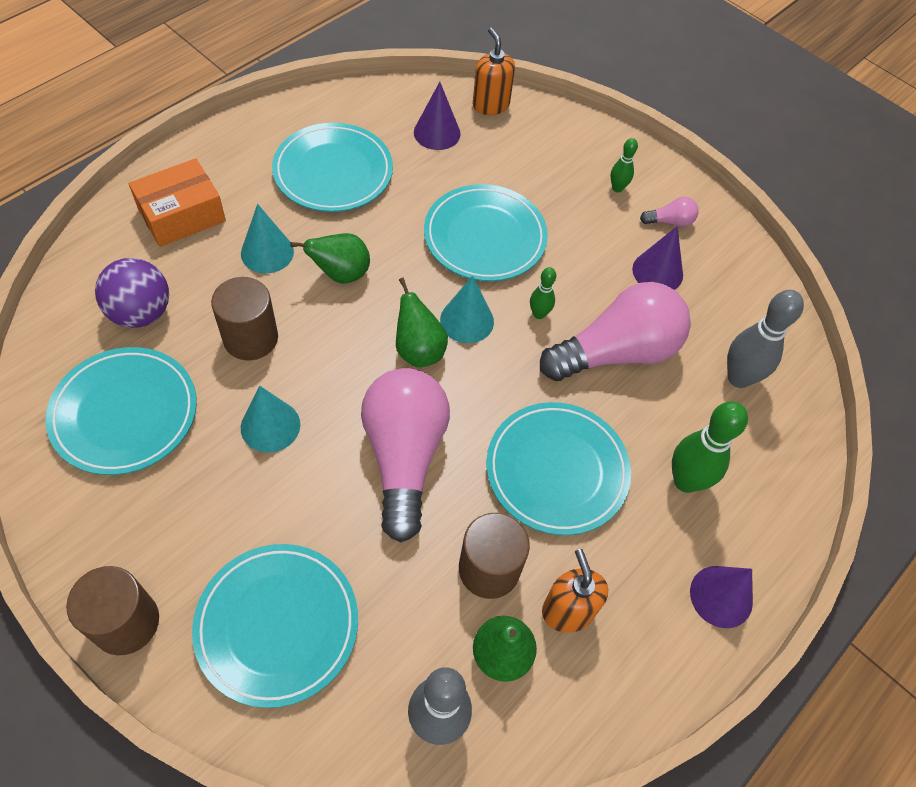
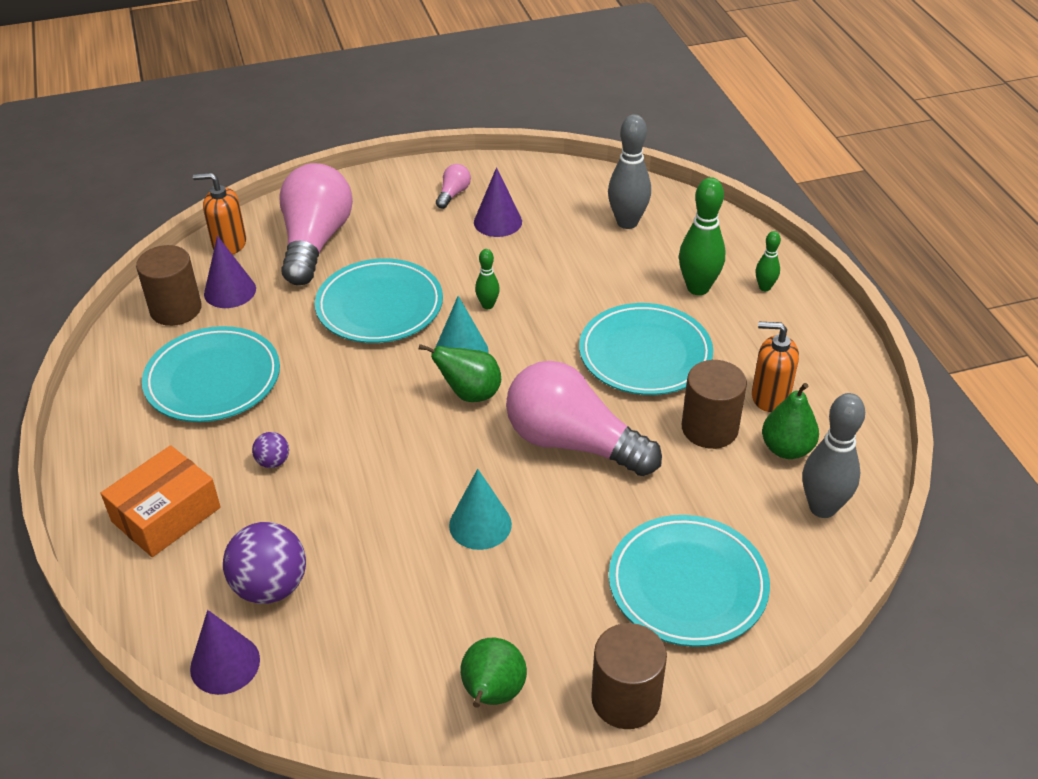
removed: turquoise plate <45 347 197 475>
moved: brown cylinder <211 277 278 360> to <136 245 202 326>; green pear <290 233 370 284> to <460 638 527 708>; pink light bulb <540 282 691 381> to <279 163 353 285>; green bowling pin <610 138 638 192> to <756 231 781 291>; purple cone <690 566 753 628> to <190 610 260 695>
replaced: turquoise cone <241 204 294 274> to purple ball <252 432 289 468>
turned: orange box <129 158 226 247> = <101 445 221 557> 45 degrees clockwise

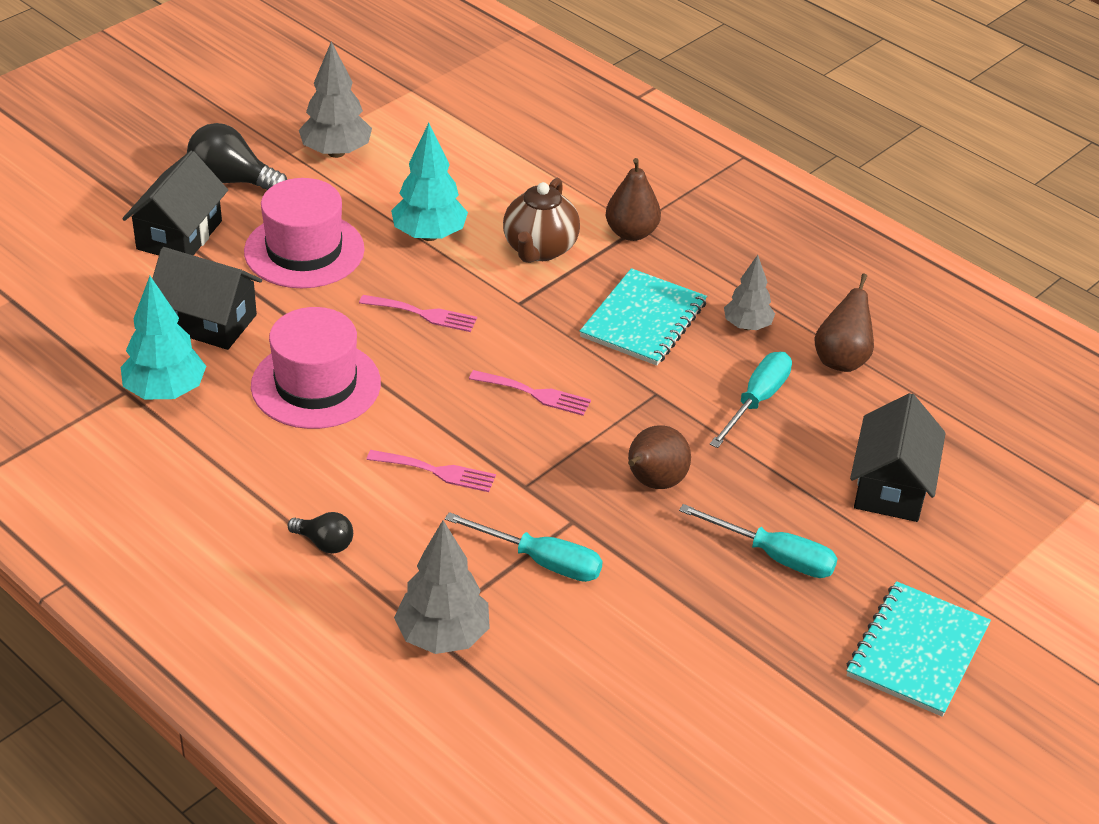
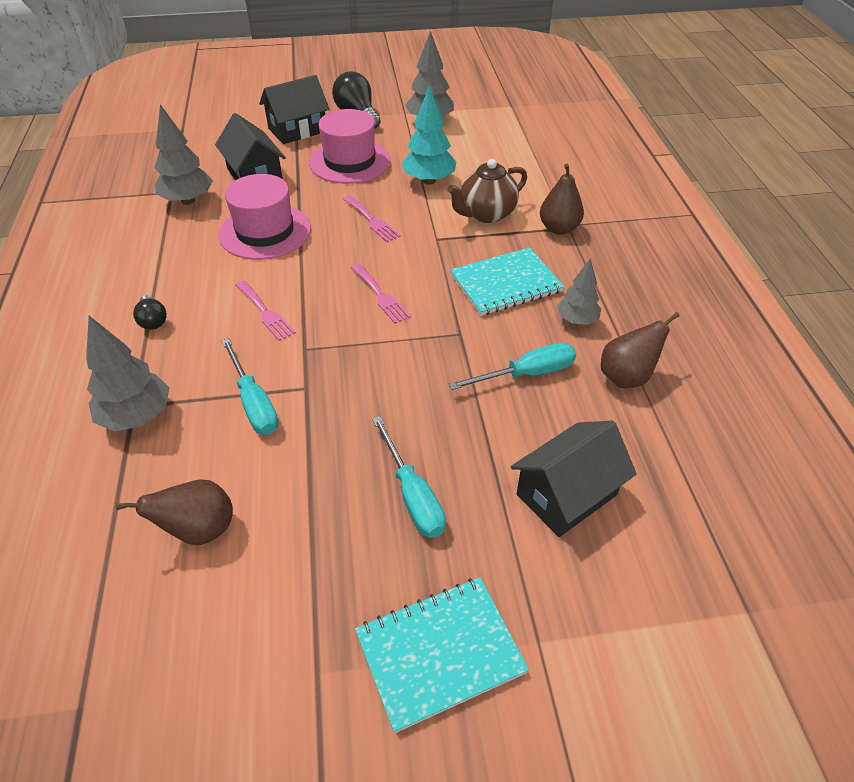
moved: brown pear <628 425 691 489> to <116 479 233 545>
recoloured: turquoise tree <121 276 206 399> to grey tree <154 104 213 205>

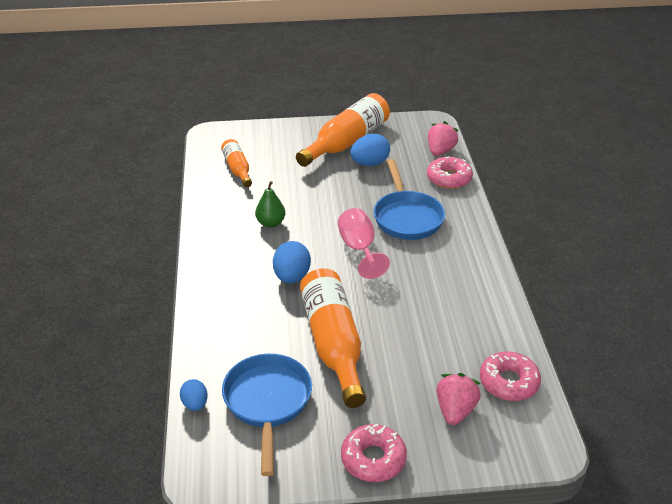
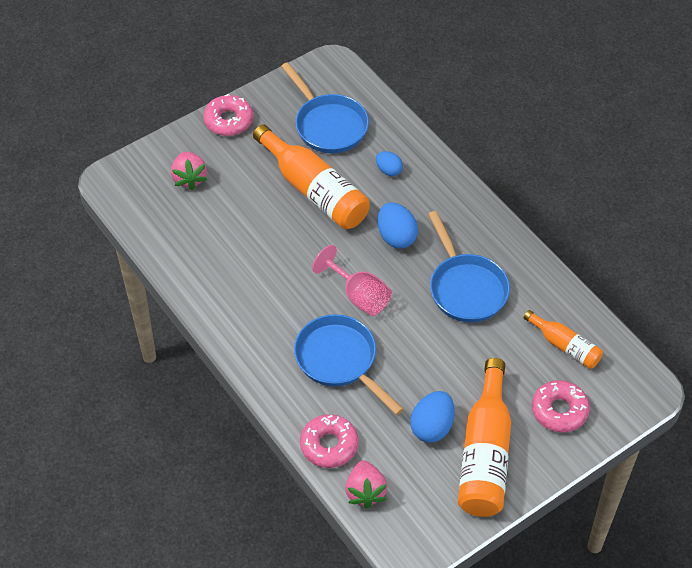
moved: blue egg <180 379 208 411> to <376 151 403 176>; pink donut <480 351 541 401> to <532 380 590 432>
replaced: green pear <255 181 285 228> to blue pan <428 211 510 323>

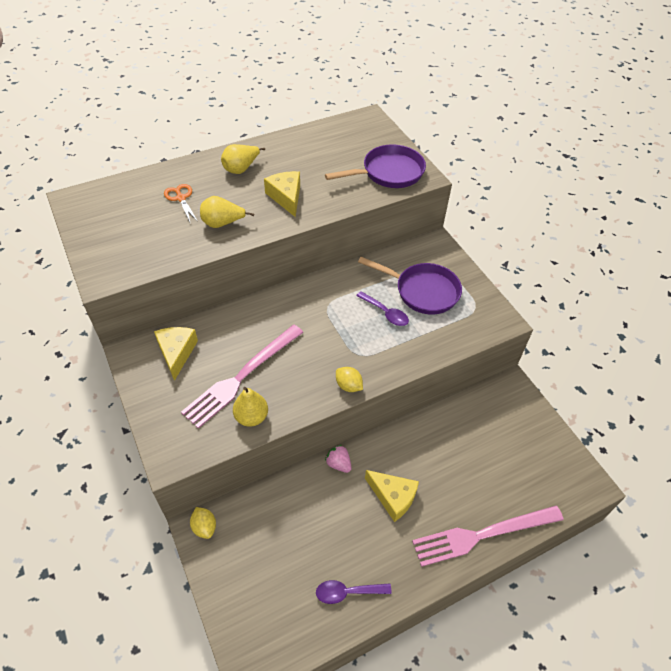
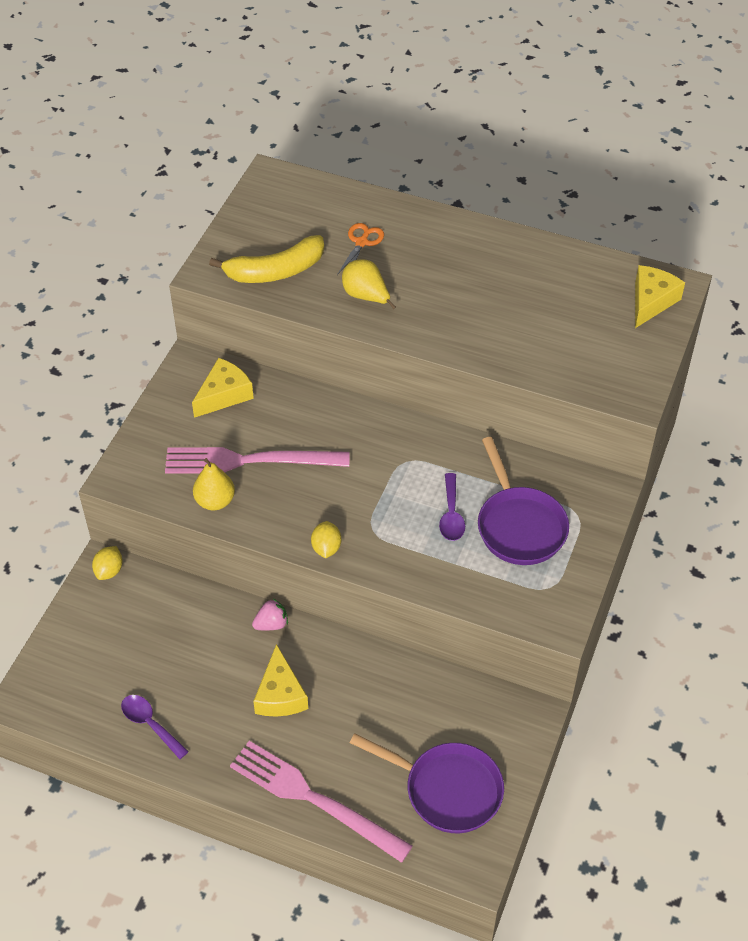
removed: yellow pear <221 144 265 174>
added: yellow banana <209 235 324 283>
moved: yellow cheese <264 171 300 217> to <635 265 685 328>; purple pan <325 144 426 188> to <350 733 504 833>
turned: pink strawberry <325 445 352 473> = <252 599 288 630> 60 degrees clockwise

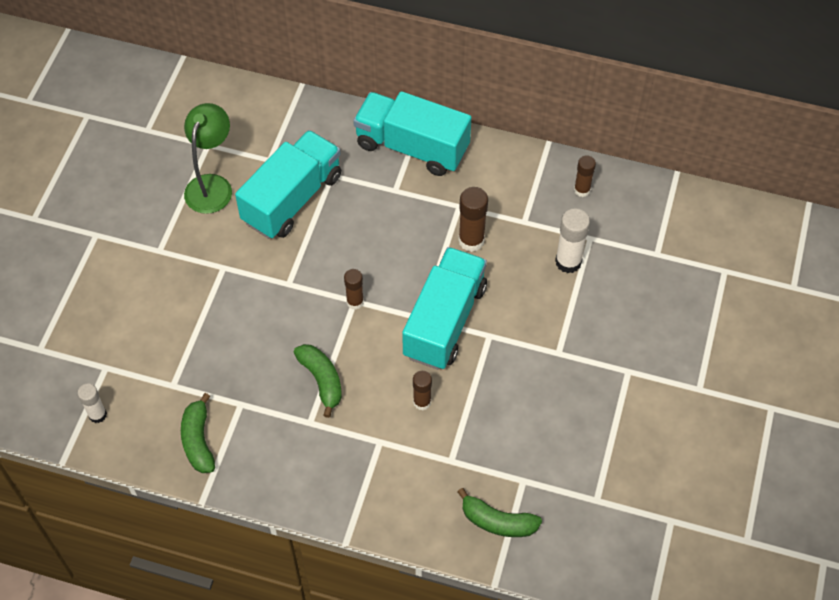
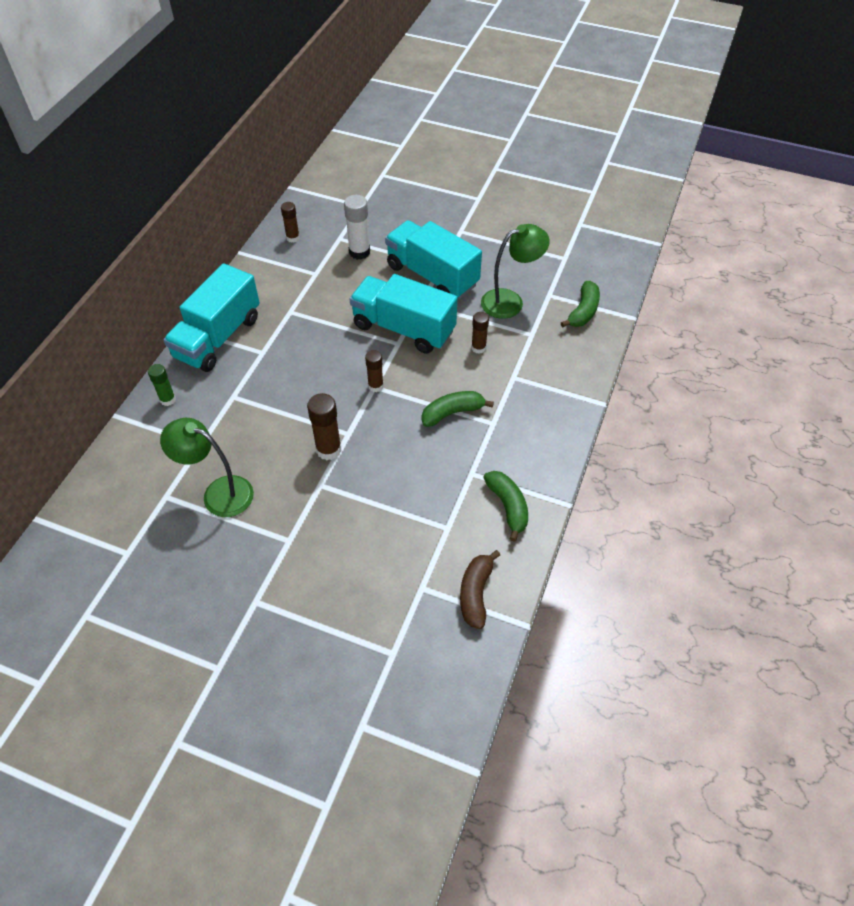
added: green glue stick <148 364 176 406>; green lamp <481 224 550 319>
moved: turquoise truck <235 130 341 239> to <385 220 482 299>; brown glue stick <458 187 488 252> to <307 393 341 460>
replaced: white glue stick <78 383 107 423> to brown banana <460 550 500 629>
turned: green banana <181 393 215 473> = <483 471 528 542> 105 degrees counterclockwise

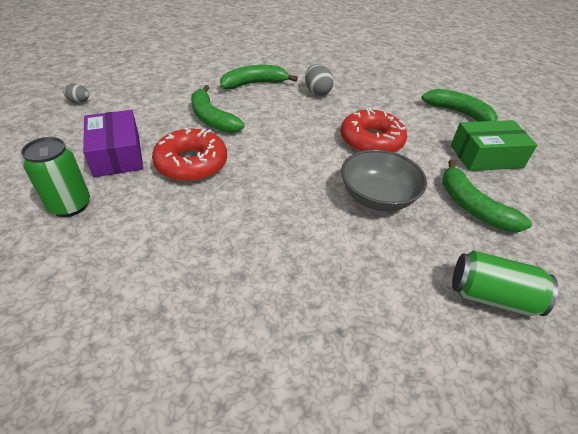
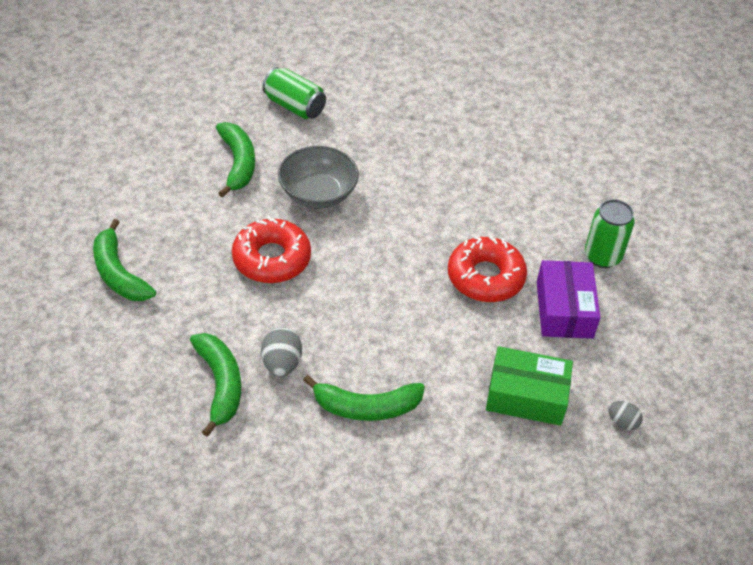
moved: green banana <191 85 245 133> to <190 333 241 437>; green box <451 120 538 171> to <486 346 573 426>

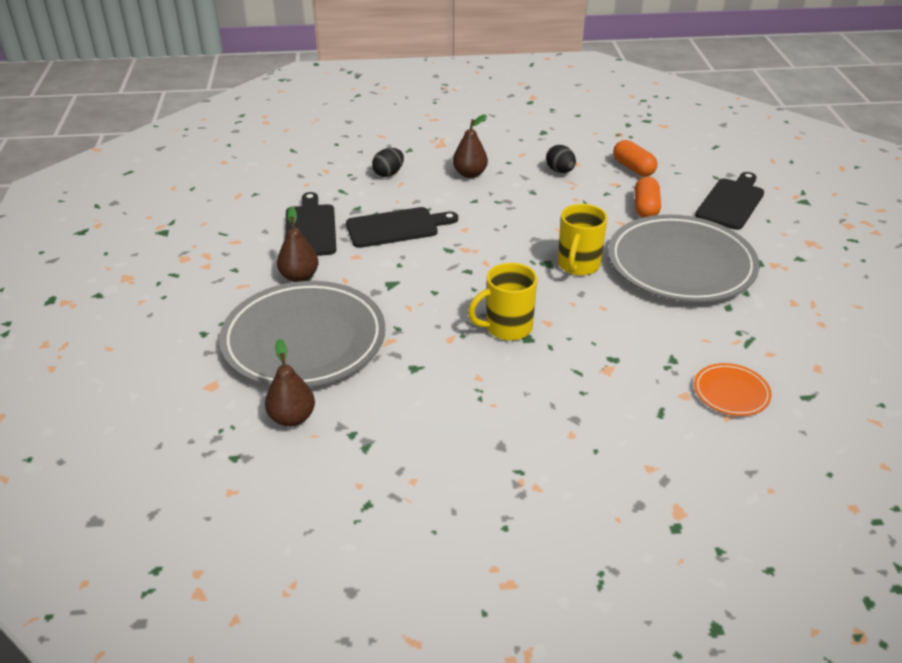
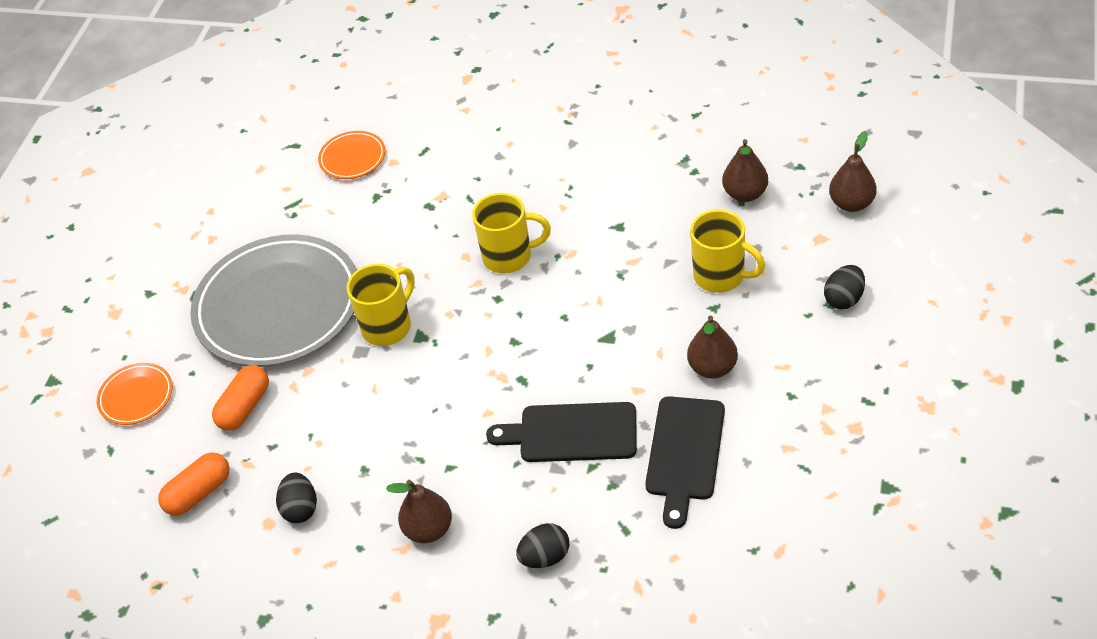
added: black egg <824 265 865 309>; brown pear <829 131 877 212>
replaced: grey plate <219 281 385 387> to yellow mug <690 210 765 293>; black cutting board <695 172 764 230> to orange plate <97 363 173 425>
turned: orange capsule <613 140 657 176> = <158 453 230 516> 60 degrees clockwise

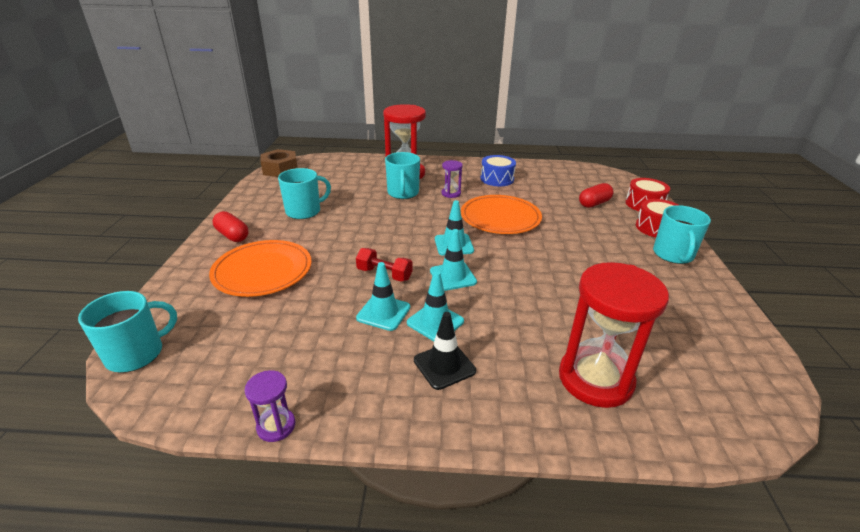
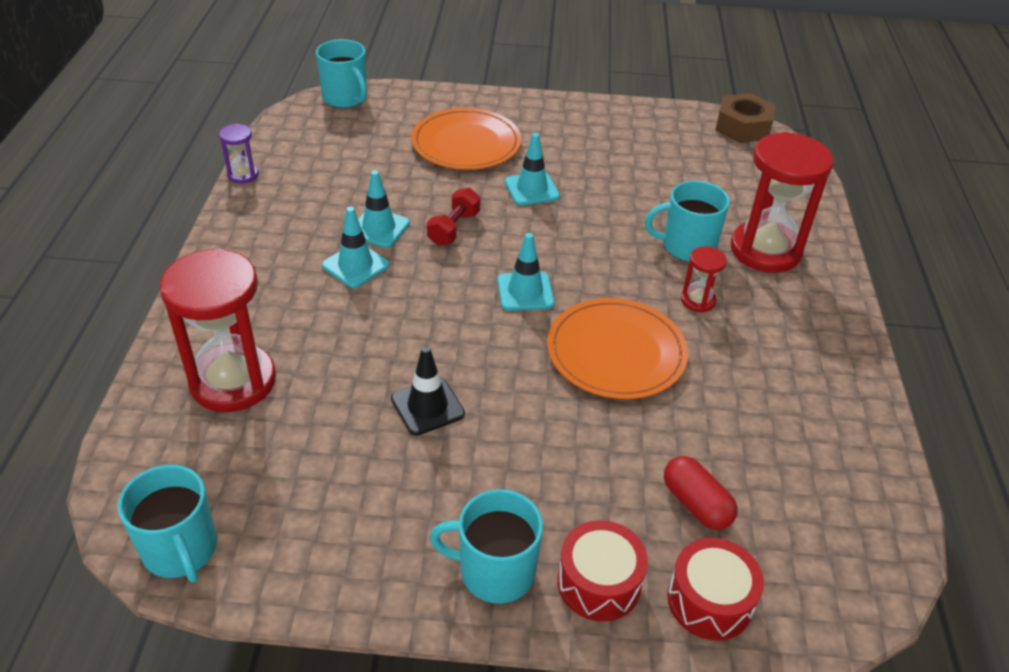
removed: red capsule <213 211 249 242>; blue drum <480 155 516 186>
moved: turquoise mug <278 168 331 219> to <118 465 217 582>; black traffic cone <414 312 476 390> to <391 346 465 436>; turquoise traffic cone <430 229 477 291> to <505 133 560 206>
recoloured: purple hourglass <441 160 463 198> to red hourglass <681 246 727 313>

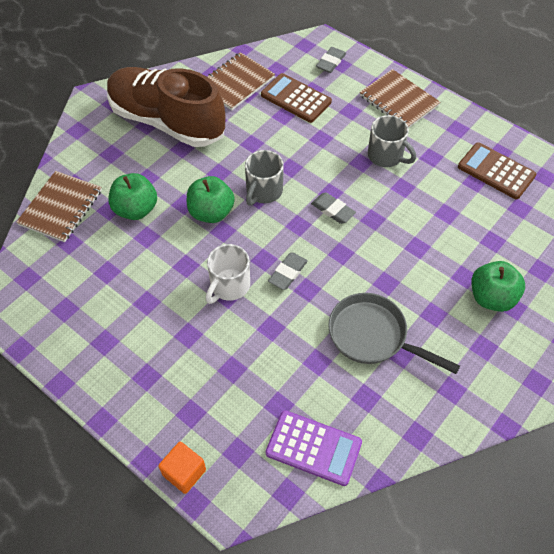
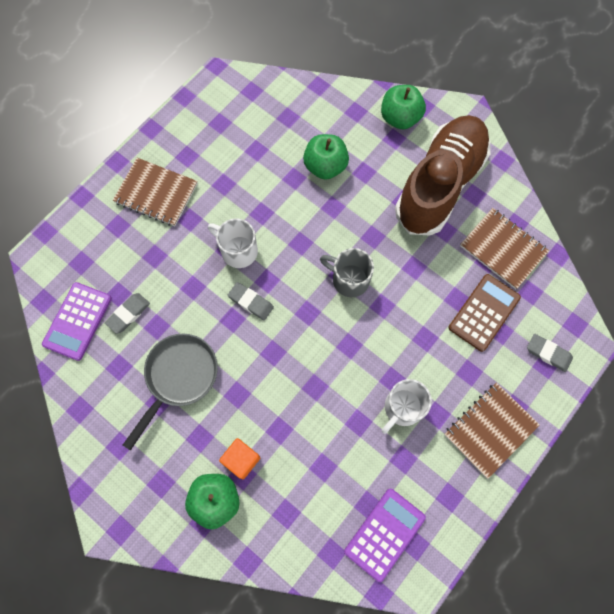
moved: brown notebook <16 171 102 242> to <113 158 198 226>; orange cube <158 441 206 494> to <219 438 260 480>; green apple <187 176 235 223> to <381 85 426 129>; grey eraser <311 192 356 224> to <105 293 150 334>
recoloured: grey mug <368 115 416 167> to white mug <382 379 432 434>; brown calculator <458 142 536 199> to purple calculator <344 489 426 582>

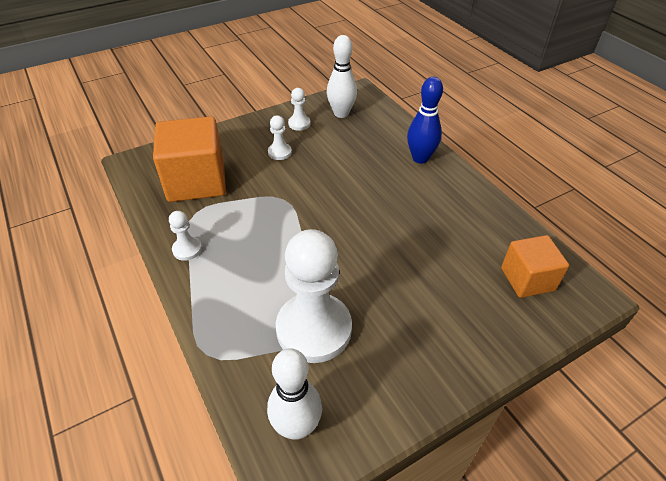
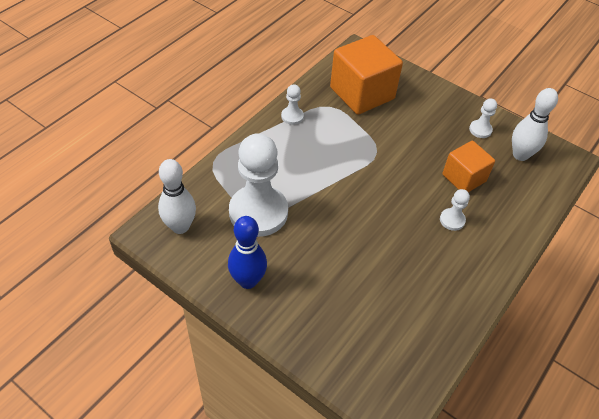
moved: white pawn <268 115 292 160> to <440 189 470 231>; blue bowling pin <407 77 443 164> to <228 216 267 289>; orange cube <501 235 569 298> to <442 141 495 192>

